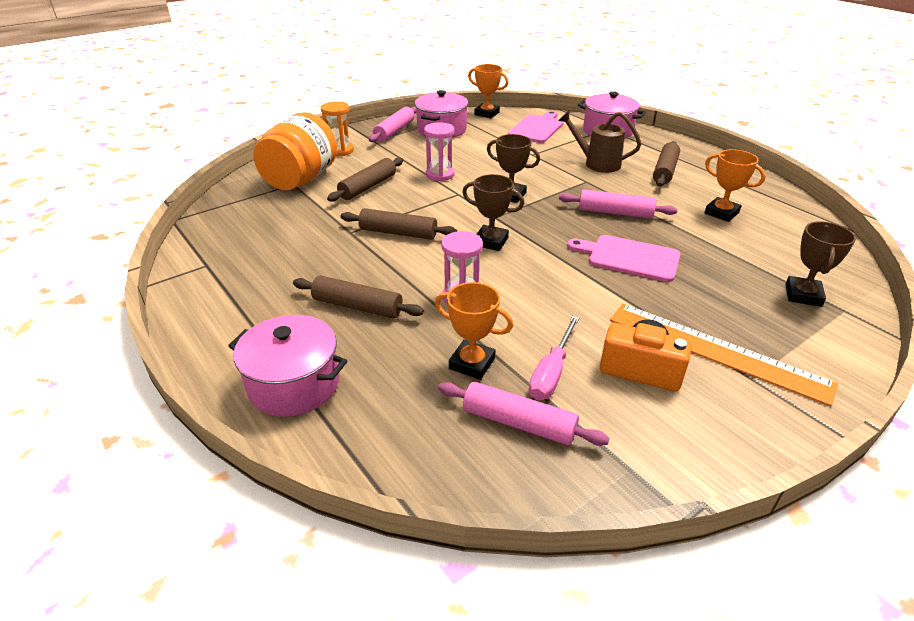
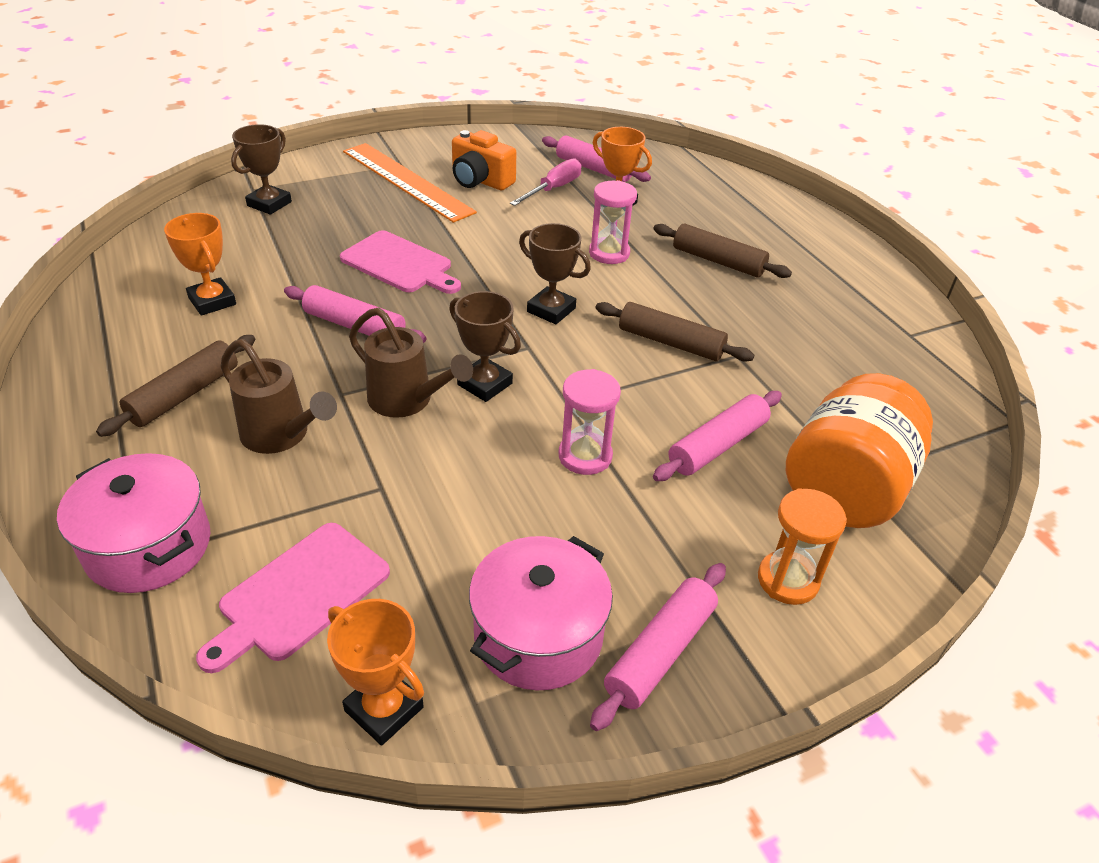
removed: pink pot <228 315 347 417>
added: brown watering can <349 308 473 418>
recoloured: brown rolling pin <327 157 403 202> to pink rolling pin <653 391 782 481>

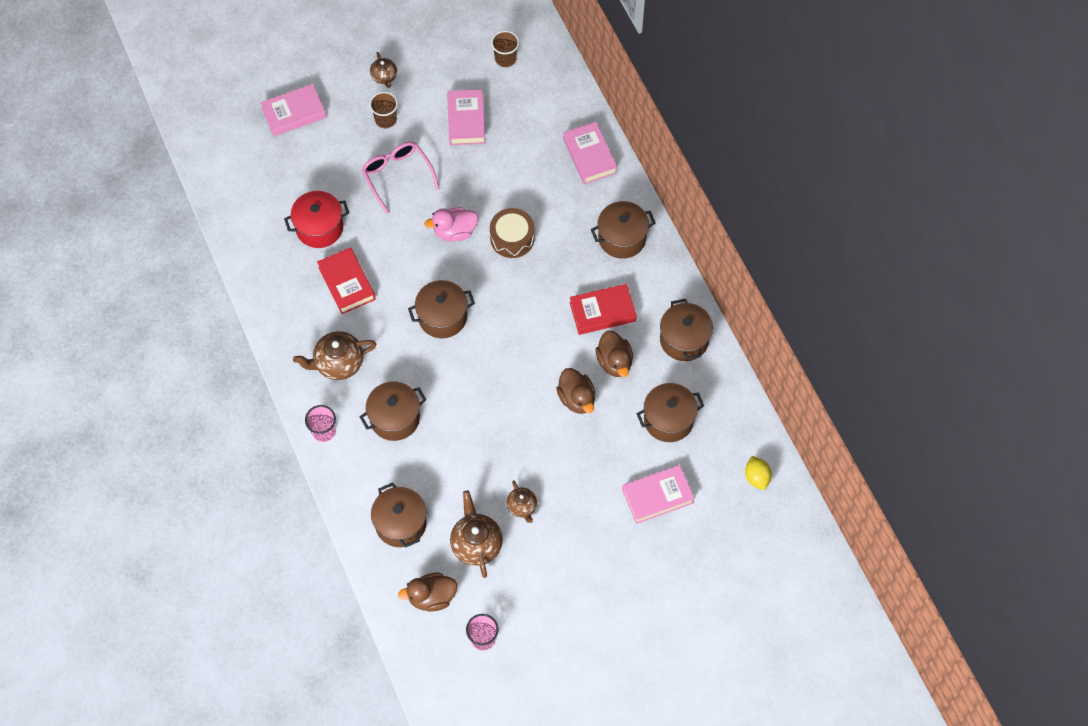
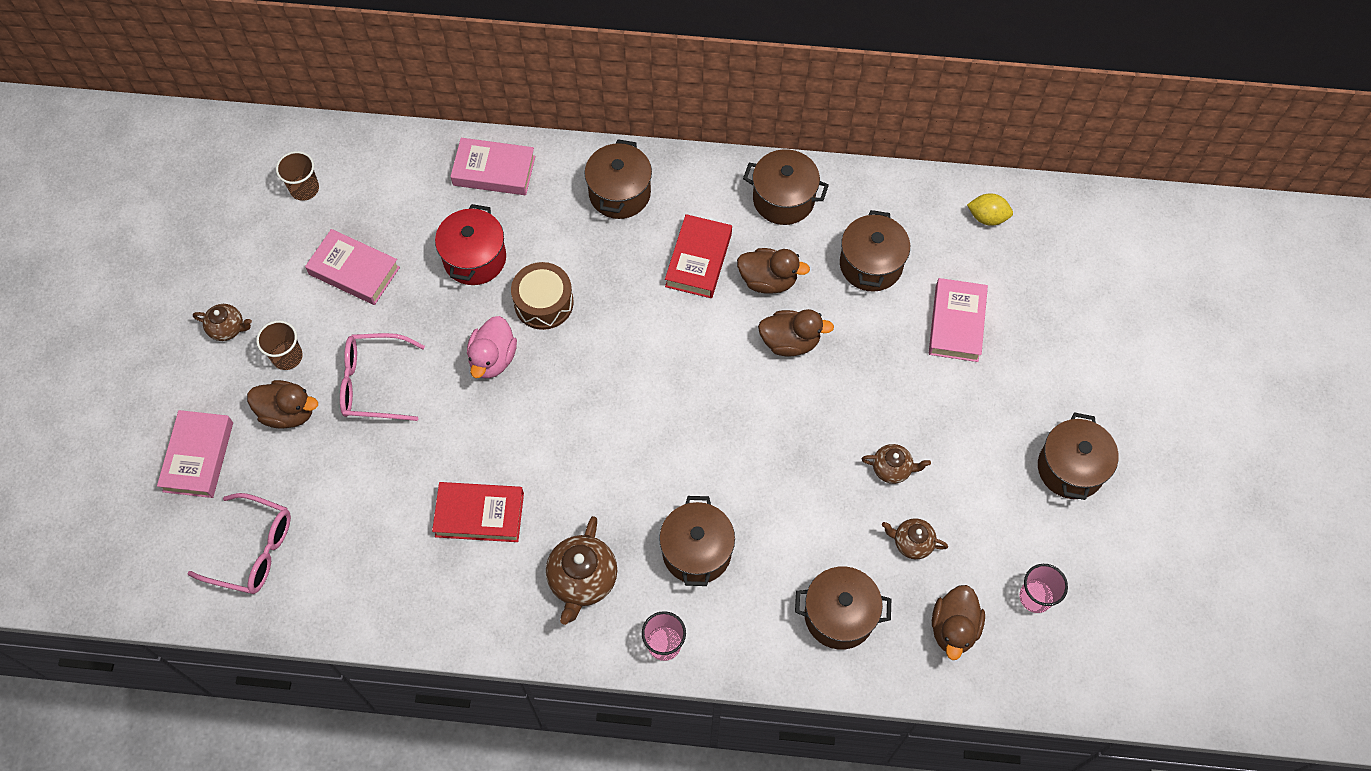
added: pink glasses <187 493 291 594>; brown duck <247 380 318 429>
moved: red pot <284 191 349 248> to <435 204 506 285>; brown pot <408 280 475 338> to <1038 412 1119 500>
resized: brown teapot <450 491 503 578> = <882 518 948 559> x0.59

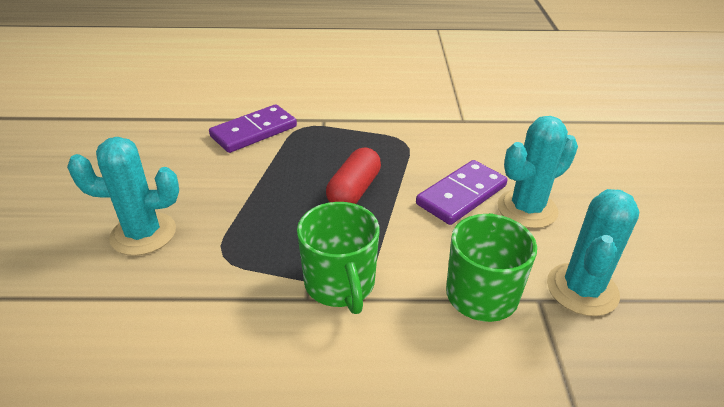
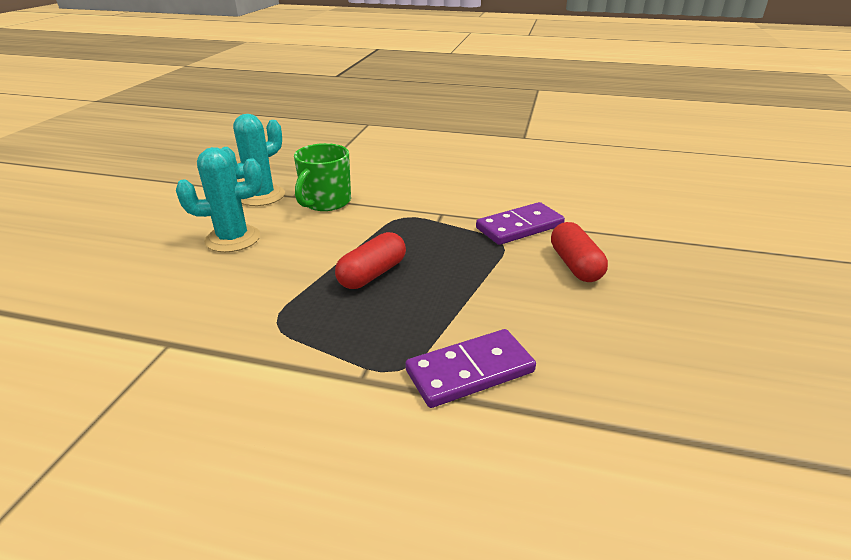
removed: green mug <297 202 379 314>
moved: purple domino <416 160 507 225> to <476 202 565 245>
replaced: turquoise cactus <67 137 179 256> to red capsule <551 222 608 282>

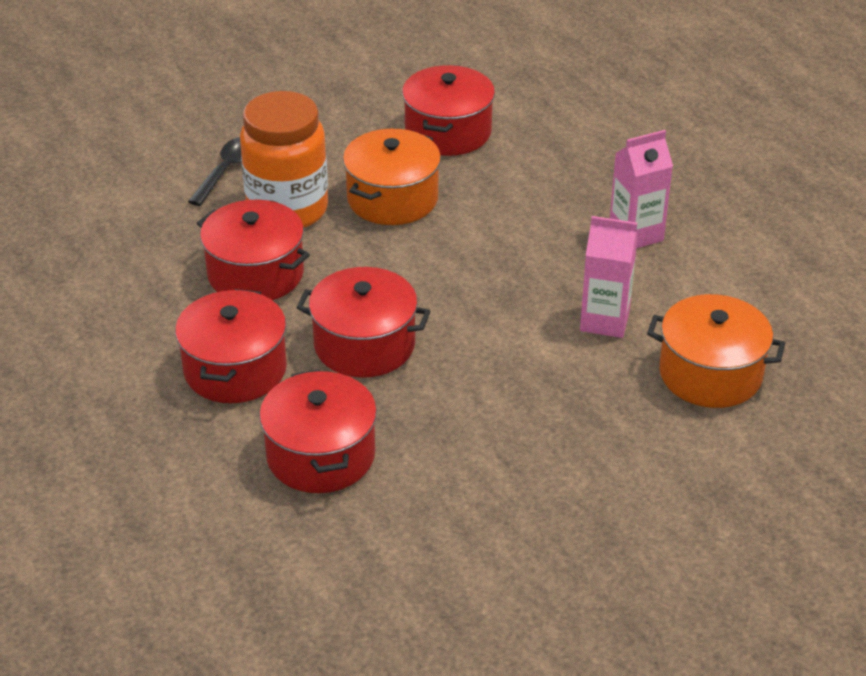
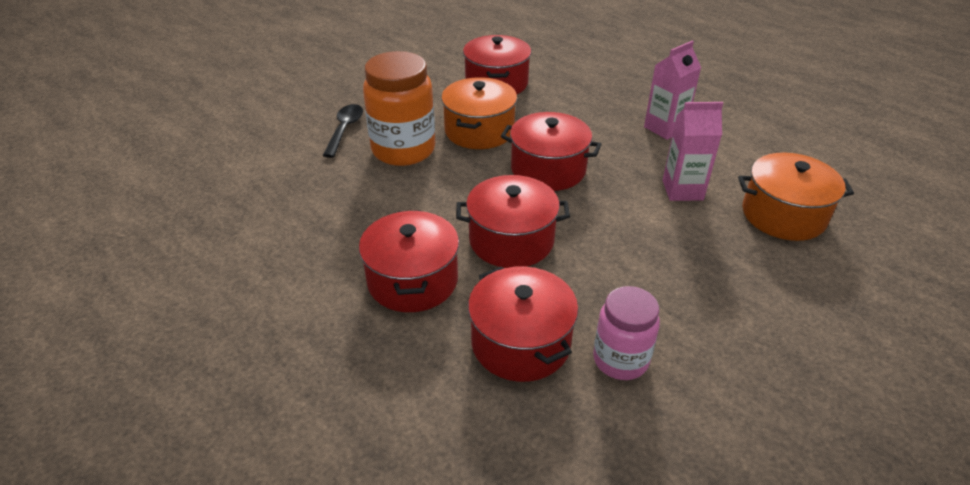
added: pink jar <593 286 660 380>
moved: red pot <197 200 310 300> to <501 112 602 191>

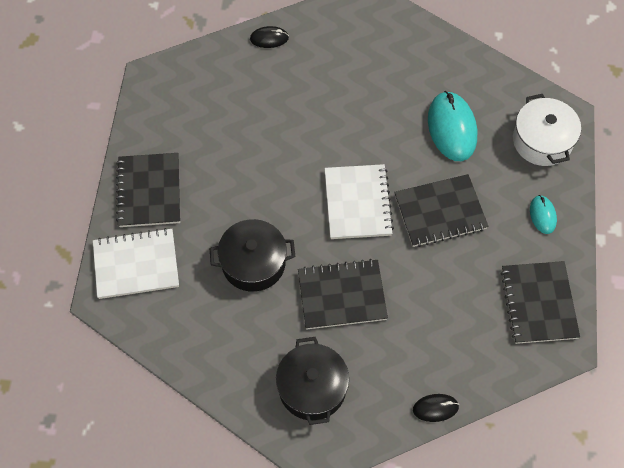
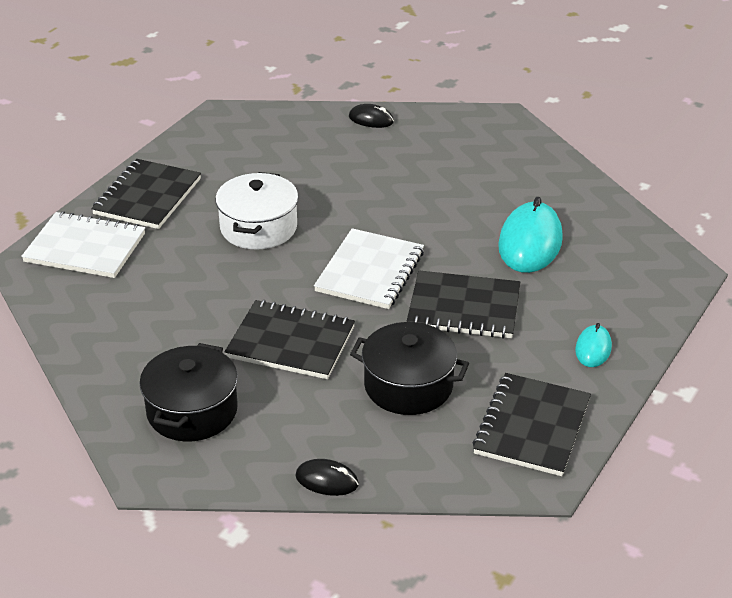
moved: black pot <209 219 295 292> to <350 322 469 415>; white pot <513 94 581 166> to <215 172 298 250>

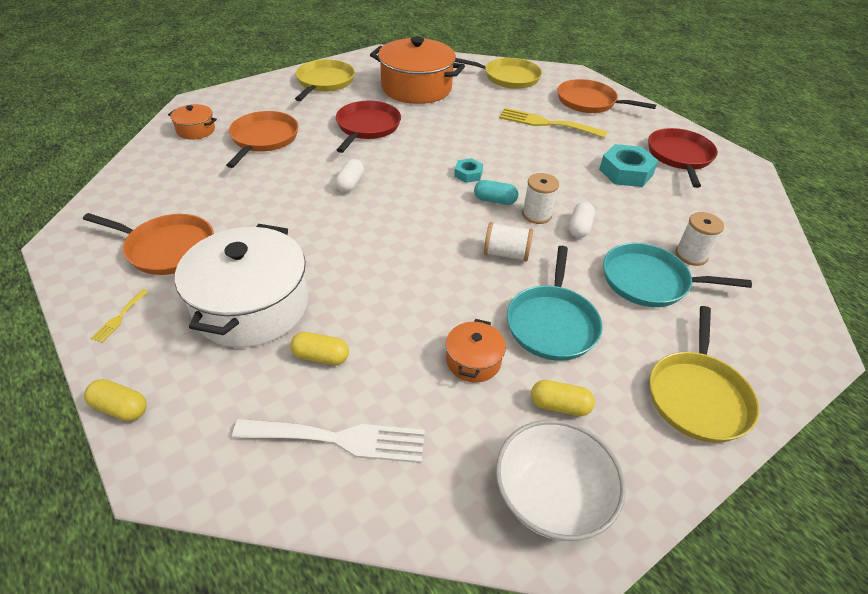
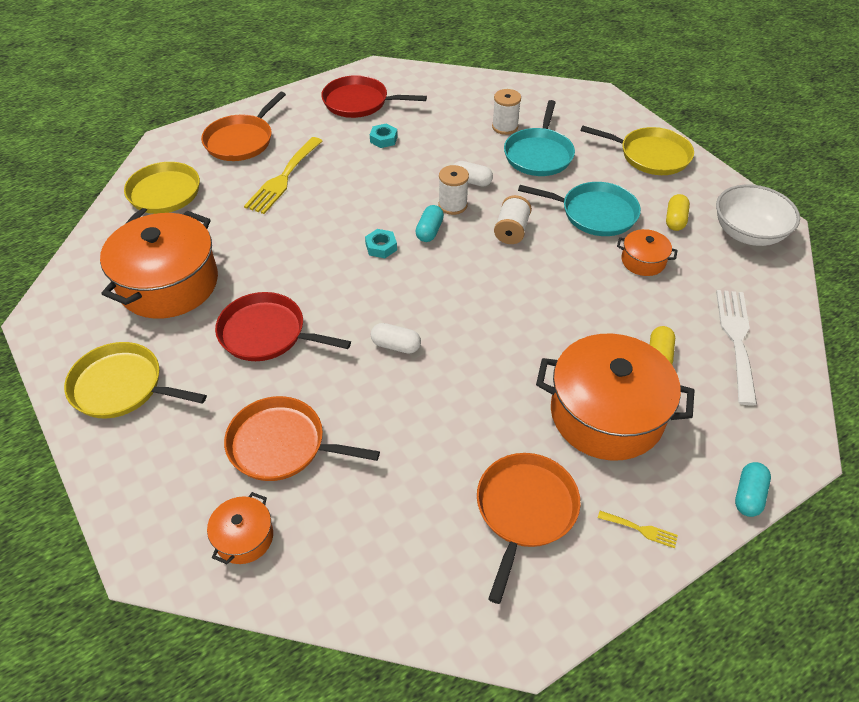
recoloured: yellow capsule <84 379 147 421> to turquoise capsule <735 462 771 517>; white pot <175 224 308 348> to orange pot <536 334 695 461>
resized: turquoise nut <599 144 658 187> = <370 123 398 148> x0.55

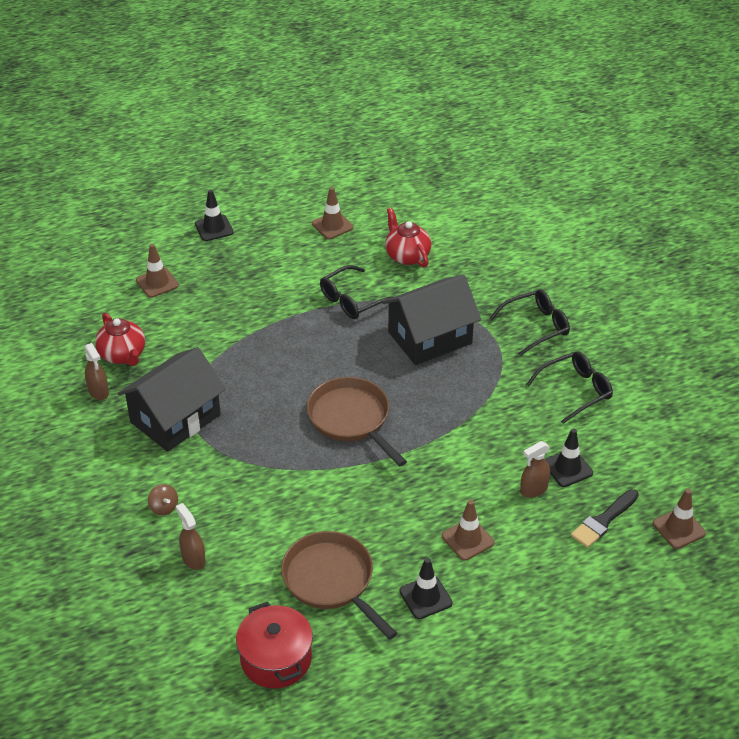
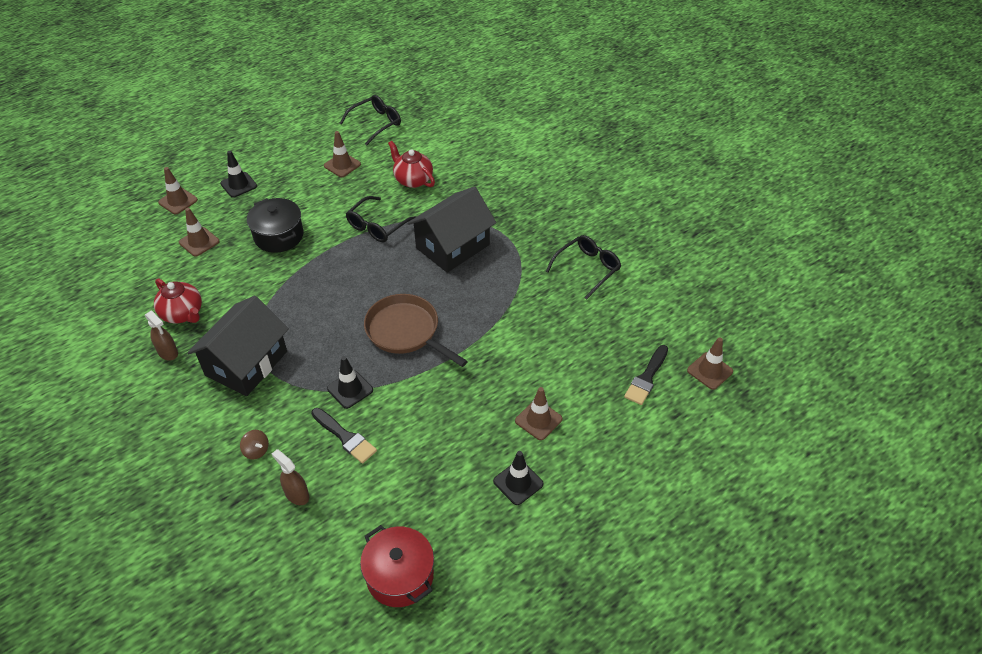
removed: brown pan <281 531 397 640>; brown spray bottle <520 441 550 498>
added: brown traffic cone <158 167 198 215>; black pot <247 198 303 253>; black brush <311 408 377 463>
moved: black glasses <489 290 570 356> to <339 95 401 145>; black traffic cone <545 428 593 487> to <327 356 373 409>

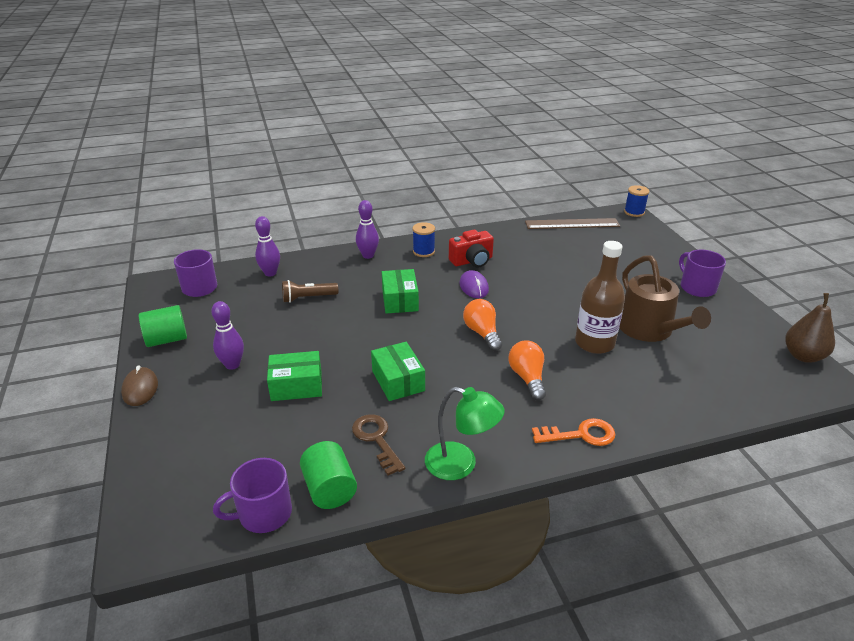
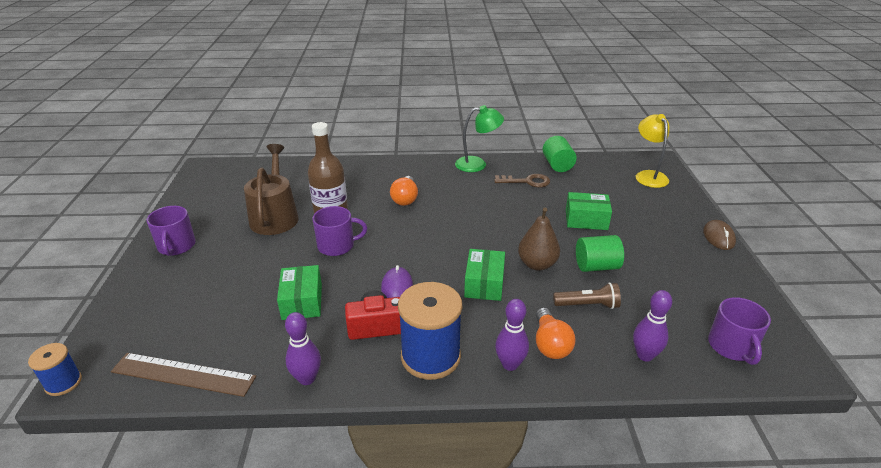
removed: orange key <532 418 616 446>
added: yellow lamp <636 114 670 188>
moved: green cylinder <139 305 187 347> to <576 235 624 272>; purple bowling pin <211 301 244 370> to <285 312 321 385>; purple mug <213 458 292 533> to <312 206 367 256>; green box <371 342 425 401> to <277 265 322 320>; orange light bulb <463 299 502 351> to <536 307 575 359>; brown pear <785 293 835 363> to <518 208 560 271>
turned: brown key <352 414 405 475> = <494 174 550 187> 75 degrees counterclockwise; green lamp <425 387 505 480> = <455 105 504 172> 135 degrees clockwise
resized: blue spool <413 222 435 257> = <398 282 462 380> x1.90

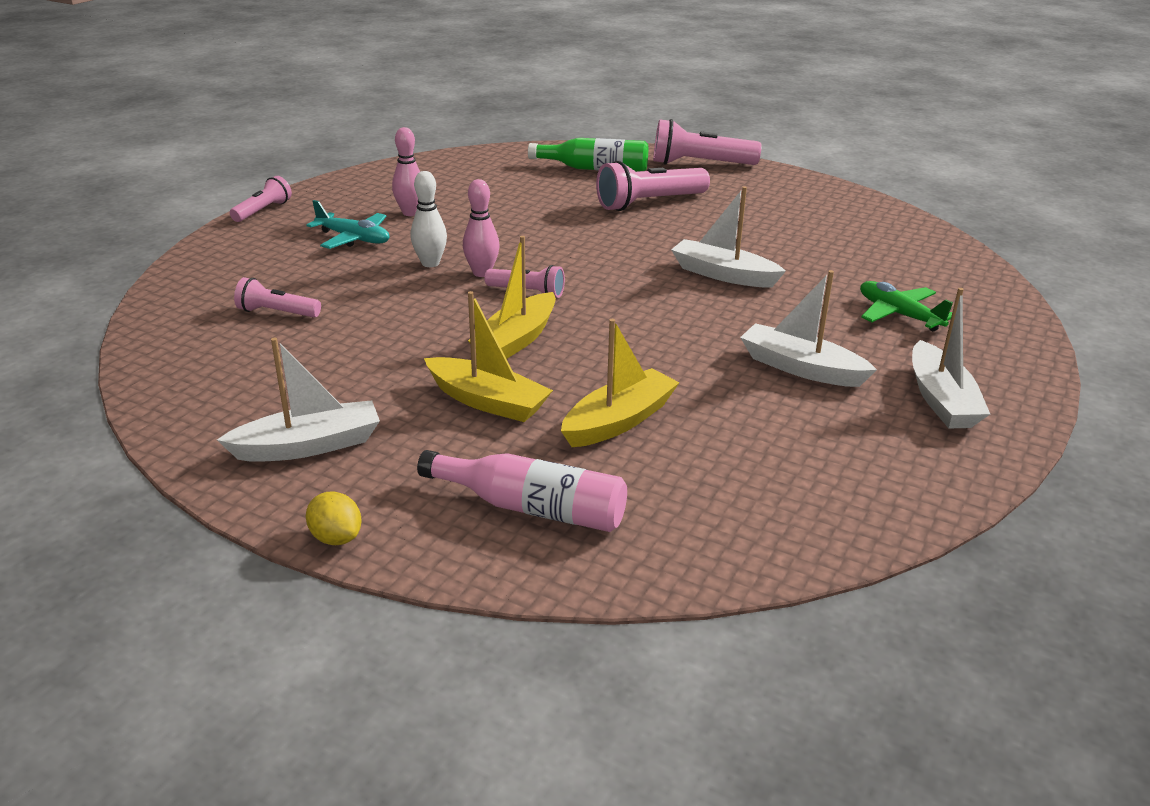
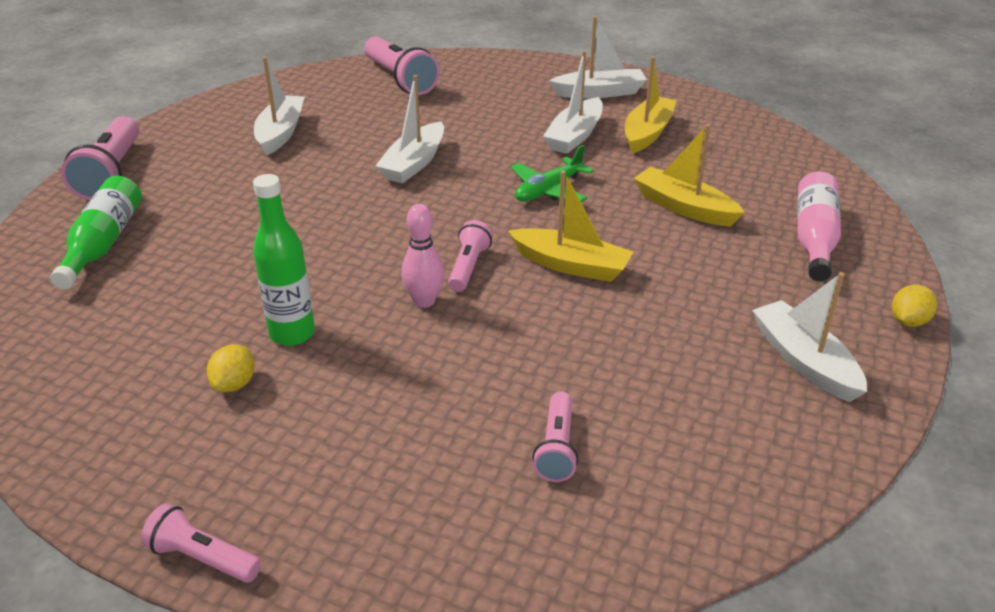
removed: turquoise plane <307 200 389 249>; white bowling pin <410 171 447 267>
added: green bottle <253 174 315 346>; white boat <254 57 305 156>
moved: yellow boat <424 291 553 422> to <625 56 677 154>; pink flashlight <596 161 710 211> to <364 36 440 95>; green plane <860 281 953 331> to <511 145 594 202>
replaced: pink bowling pin <392 127 420 216> to yellow lemon <207 344 255 392>

